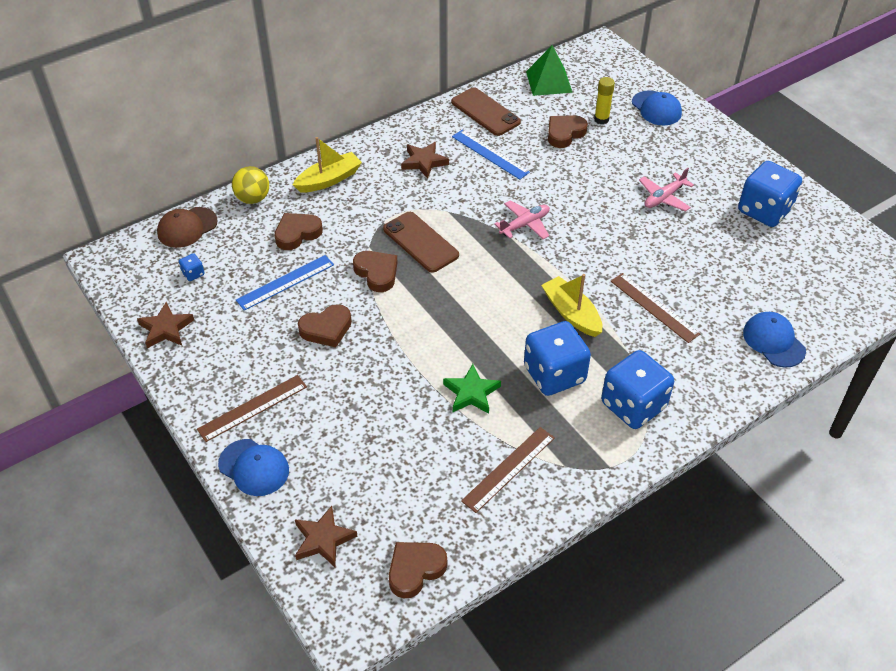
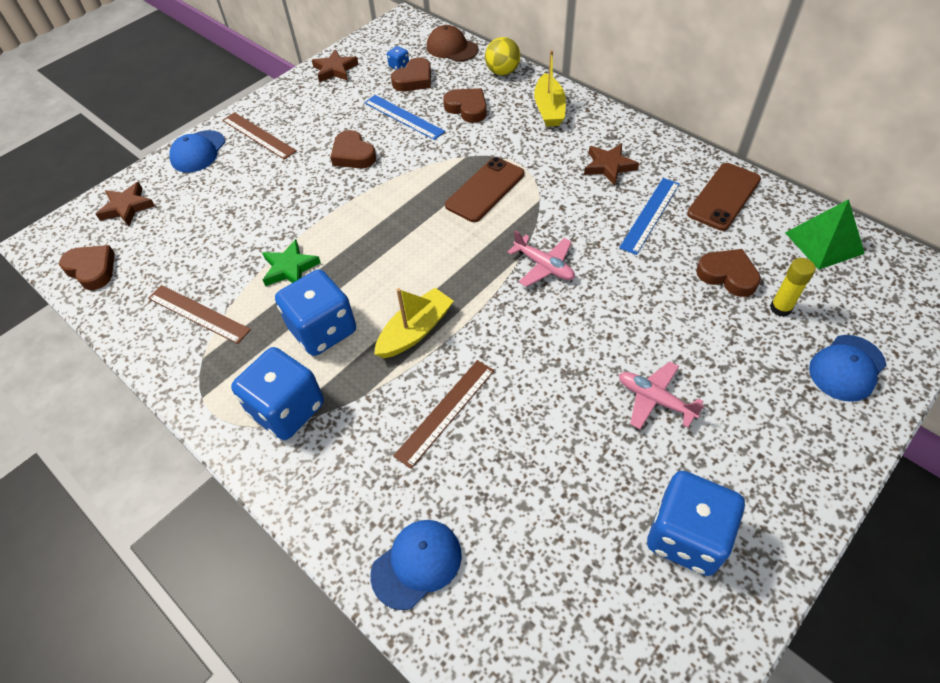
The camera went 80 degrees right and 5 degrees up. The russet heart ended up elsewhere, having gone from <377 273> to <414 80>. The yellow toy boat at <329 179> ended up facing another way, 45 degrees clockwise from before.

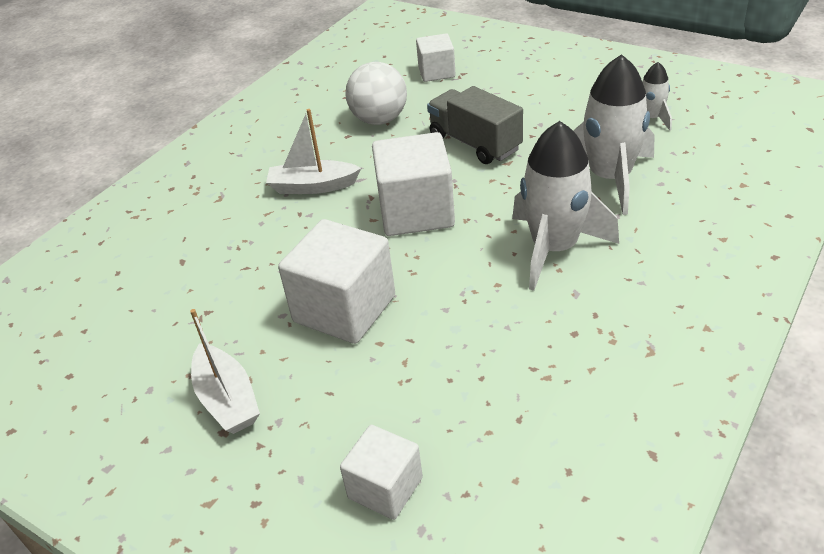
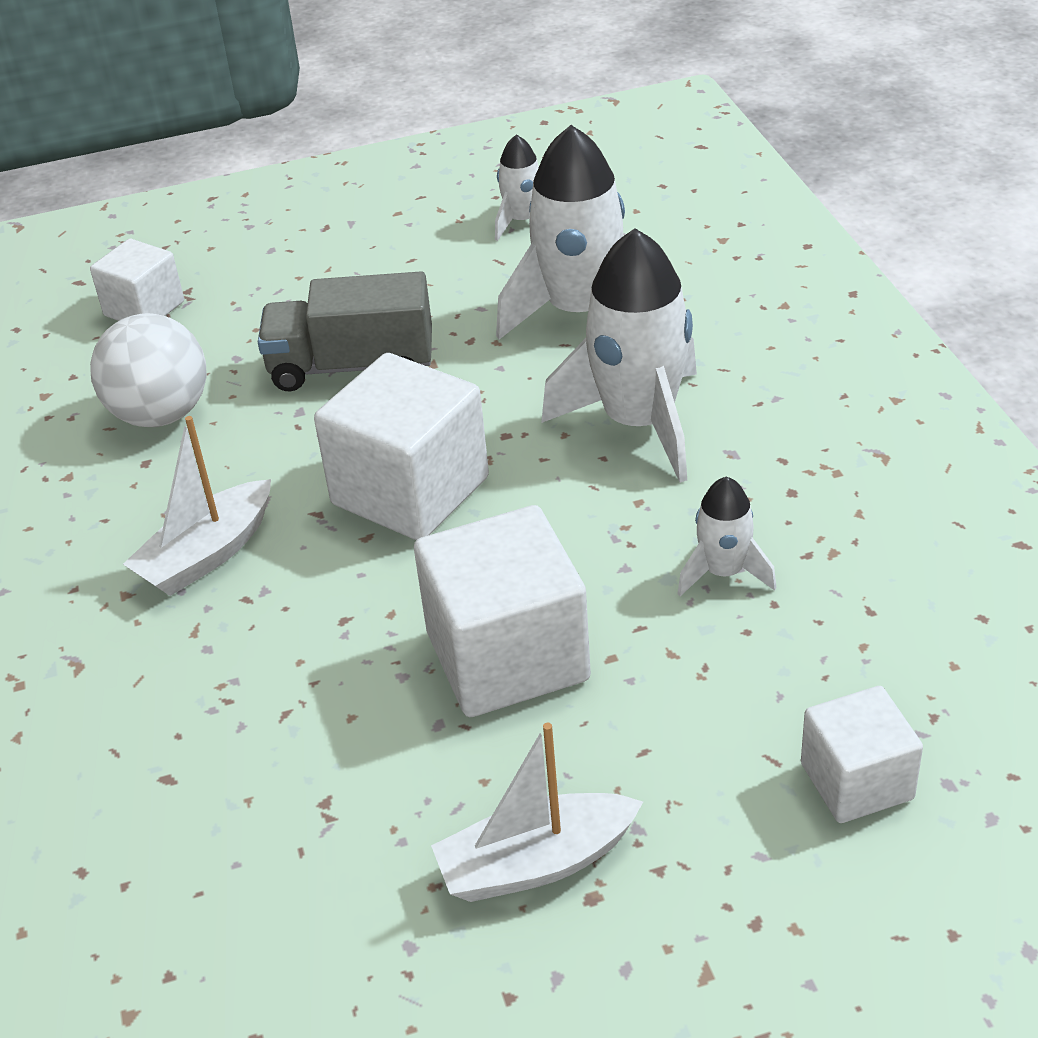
The camera went 50 degrees left and 0 degrees up. The pure white toy boat at <227 399> ended up facing another way, 150 degrees clockwise from before. The second view gained the pure white toy rocket at <724 572>.

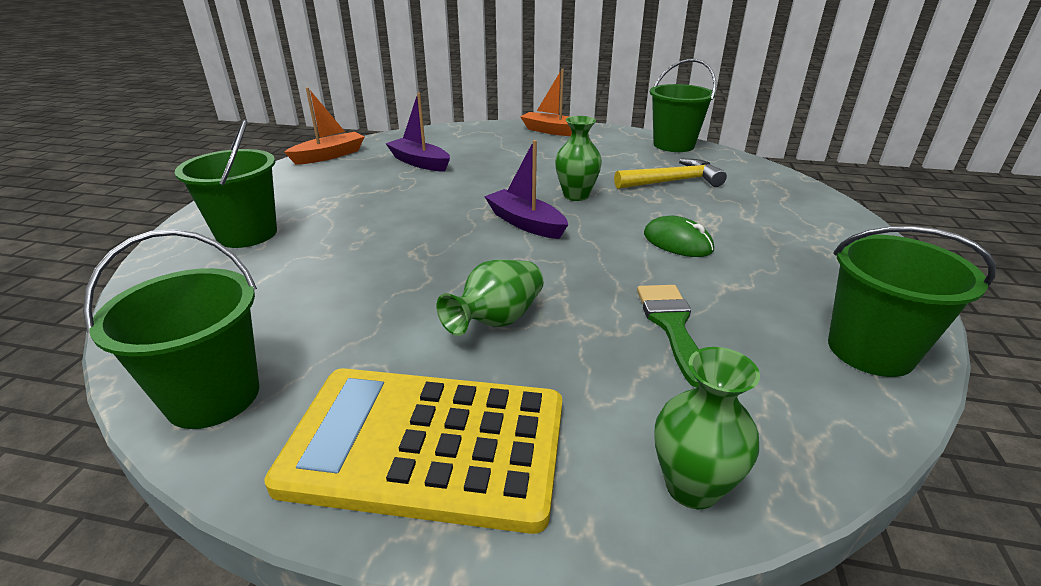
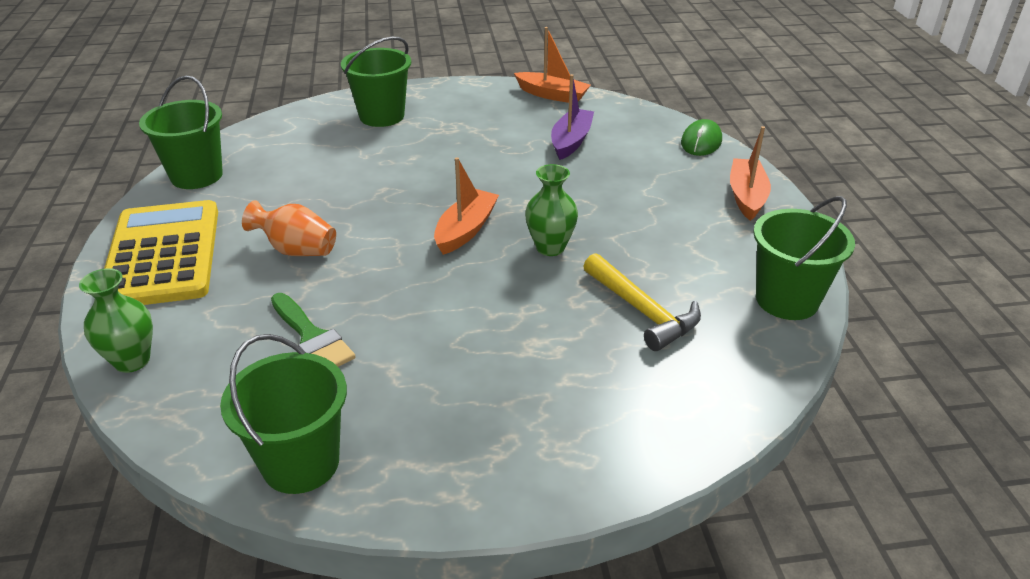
The camera went 70 degrees right and 5 degrees up. What was the leaf-green tall vase at <497 320> turned into the bright orange tall vase at <296 250>. The leaf-green paintbrush at <671 325> ended up facing another way, 75 degrees clockwise from before. What was the purple toy boat at <525 223> turned into the bright orange toy boat at <466 230>. The leaf-green PC mouse ended up elsewhere, having gone from <677 242> to <701 142>.

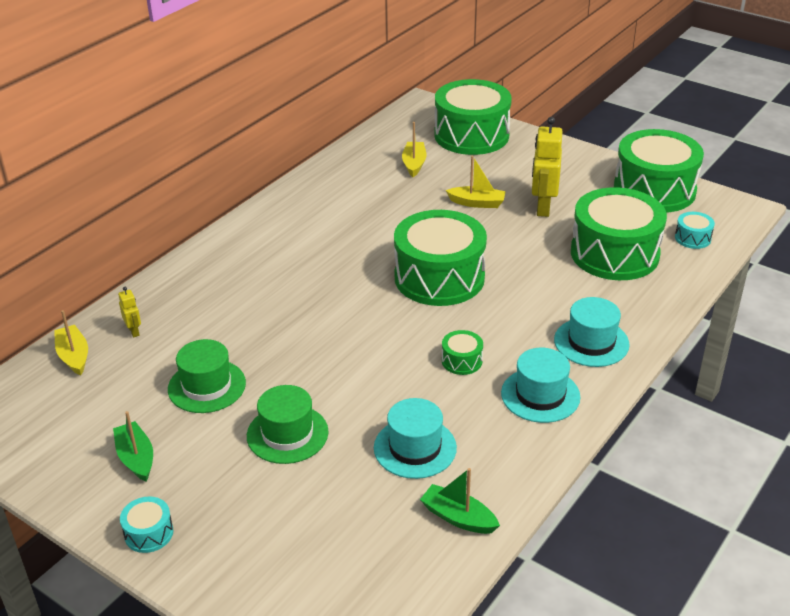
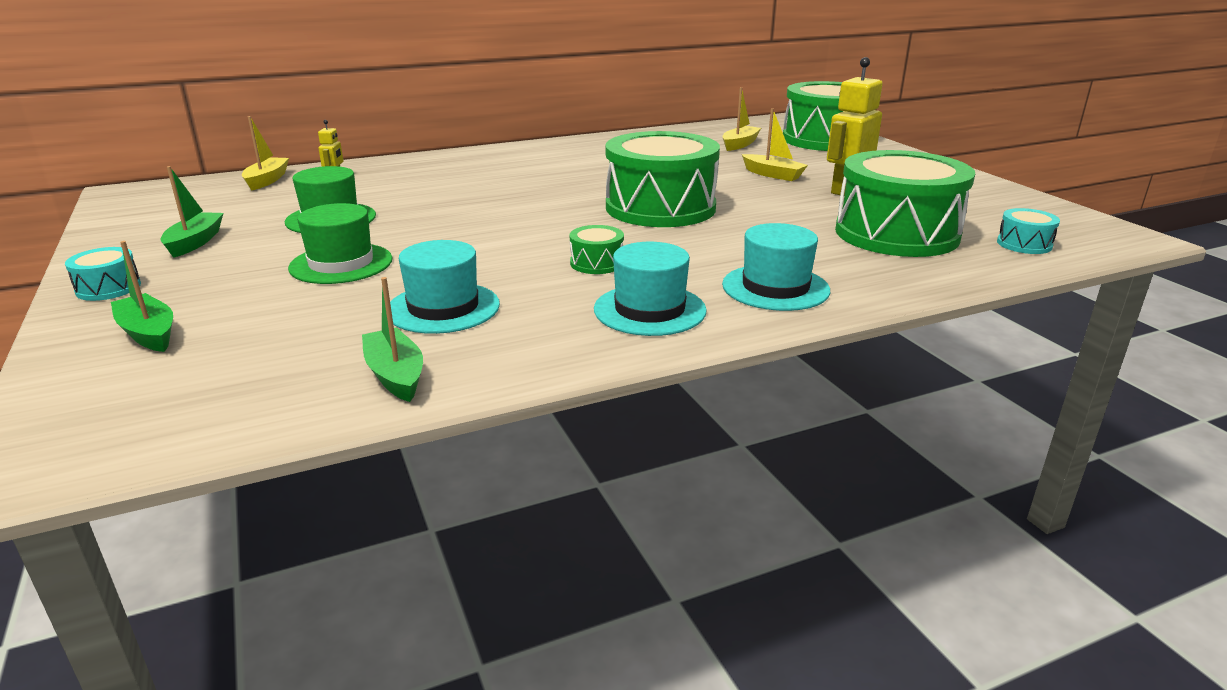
The camera went 30 degrees right and 10 degrees down. The second view gained the leaf-green toy boat at <148 333>. The second view lost the leaf-green snare drum at <654 190>.

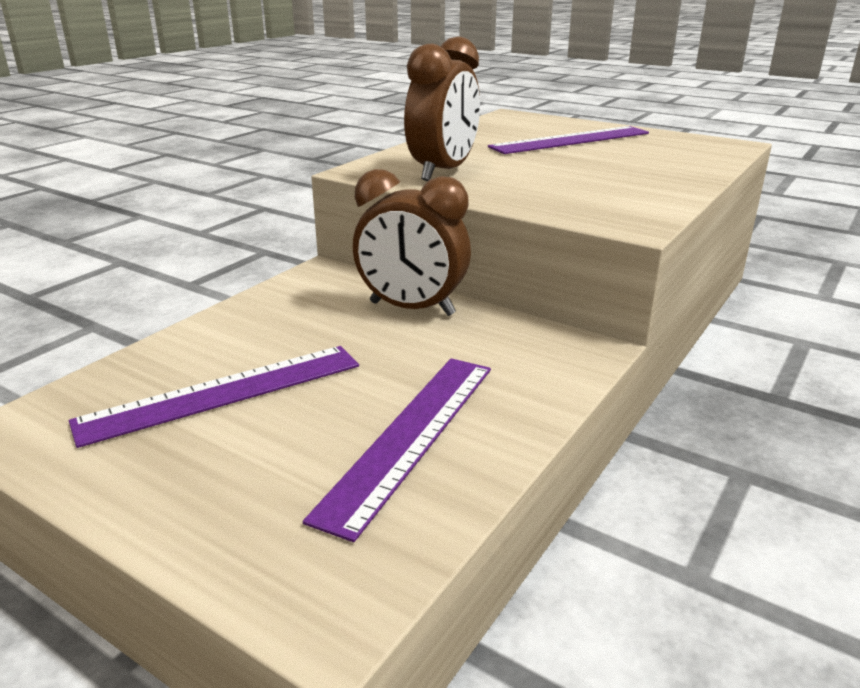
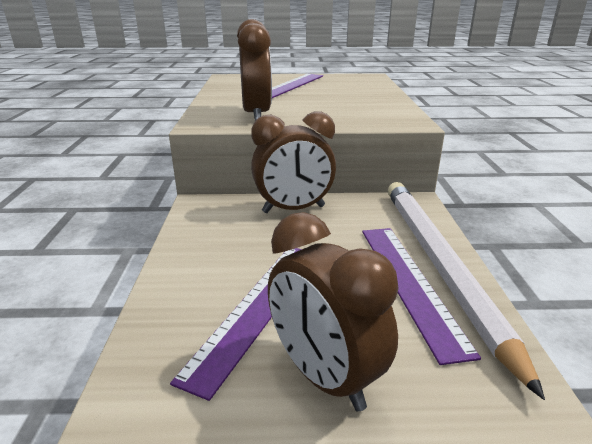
The camera went 35 degrees left and 0 degrees up. The second view gained the russet clock at <324 376>. The second view gained the pure white pencil at <438 264>.

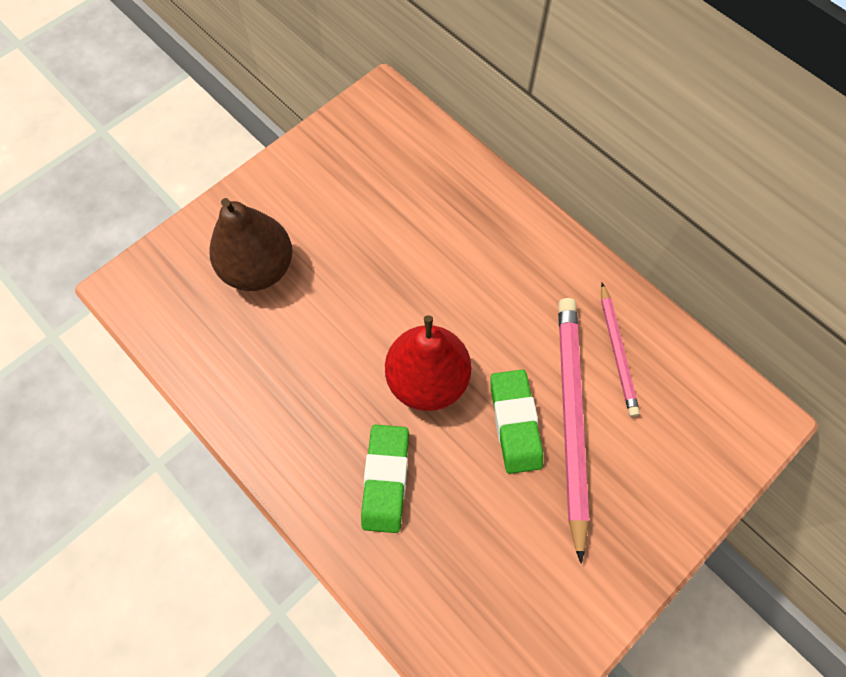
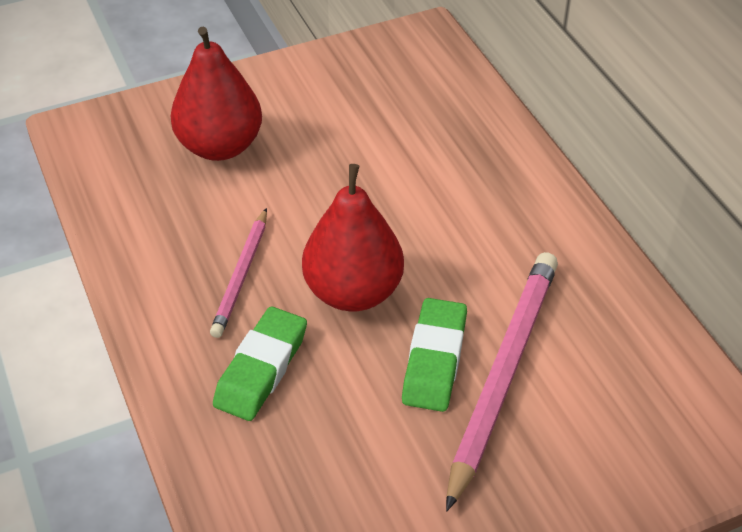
The camera went 20 degrees right and 20 degrees down. What was the russet pear at <258 268> turned into the red pear at <220 146>. The rose-pink pencil ended up elsewhere, having gone from <617 351> to <241 275>.

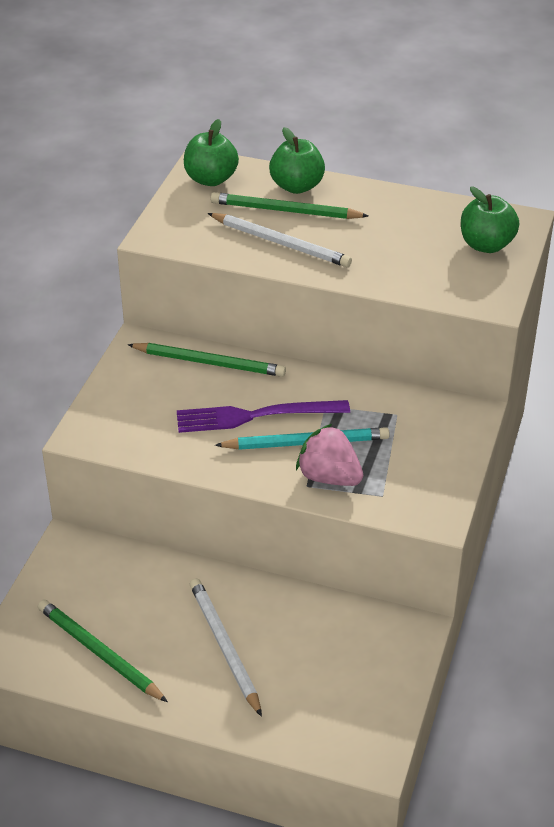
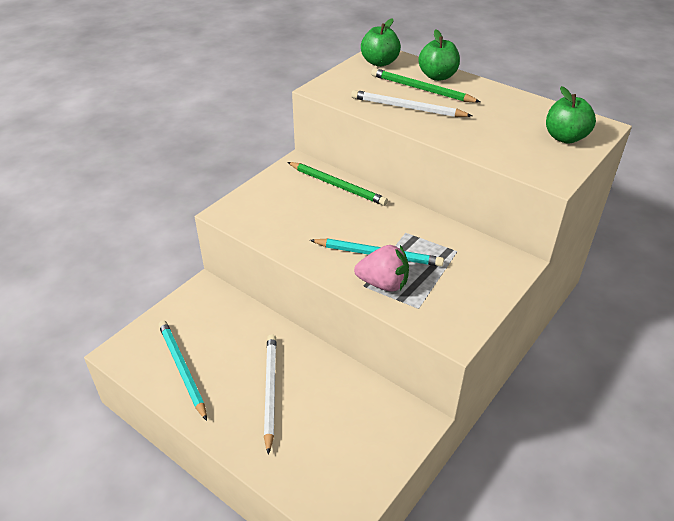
The camera went 20 degrees right and 0 degrees up. What was the leaf-green pencil at <99 653> turned into the teal pencil at <182 369>. The pure white pencil at <281 243> ended up facing another way, 150 degrees clockwise from before. The rose-pink strawberry at <329 477> ended up facing another way, 135 degrees clockwise from before. The second view lost the purple fork at <255 416>.

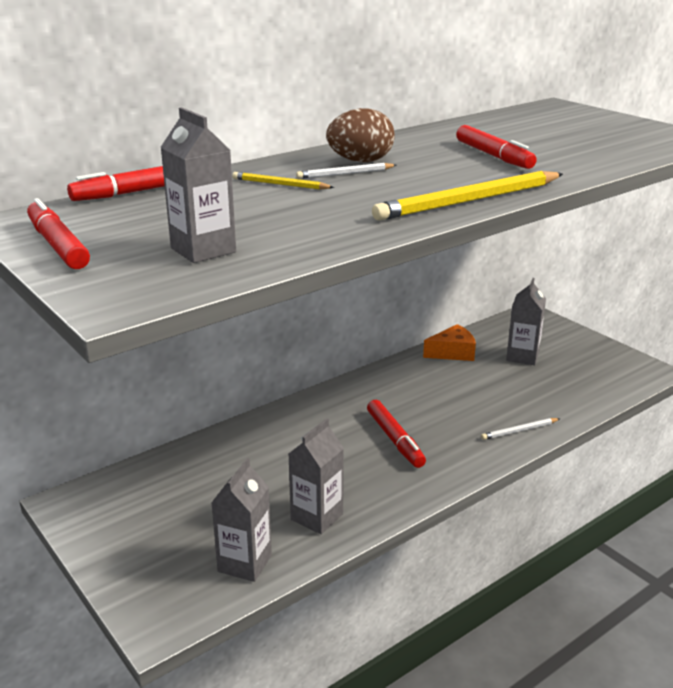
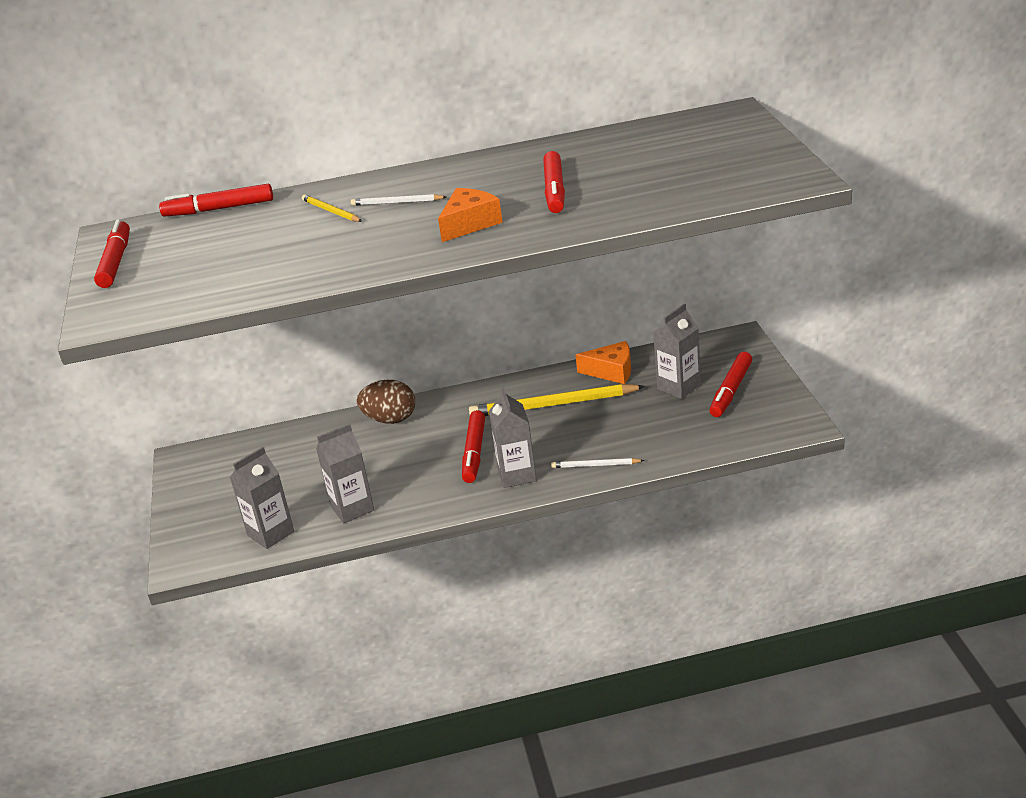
The camera went 30 degrees right and 5 degrees up. The russet toy egg ended up elsewhere, having gone from <360 161> to <390 419>. The second view gained the bright orange piece of cheese at <469 224>. The yellow pencil ended up elsewhere, having gone from <469 201> to <553 405>. The gray juice carton ended up elsewhere, having gone from <203 250> to <517 475>. The second view gained the red marker at <731 390>.

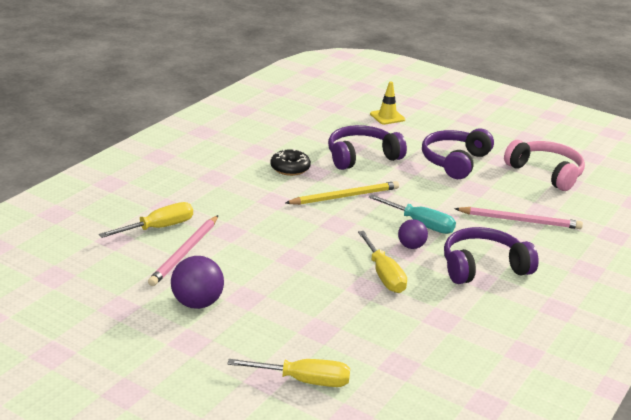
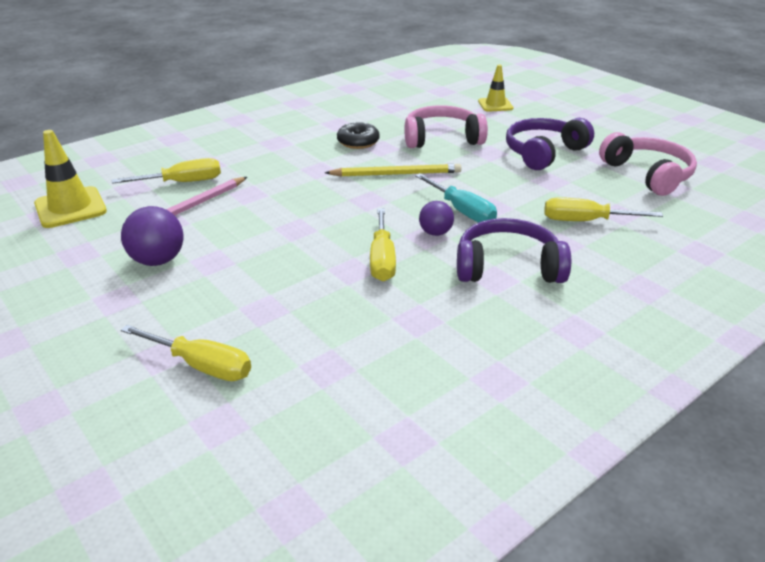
The camera went 20 degrees right and 5 degrees up. The second view gained the yellow road cone at <70 208>. What was the purple headphones at <362 157> turned into the rose-pink headphones at <442 139>. Where the rose-pink pencil stood at <520 220>, the yellow screwdriver came to stand at <586 221>.

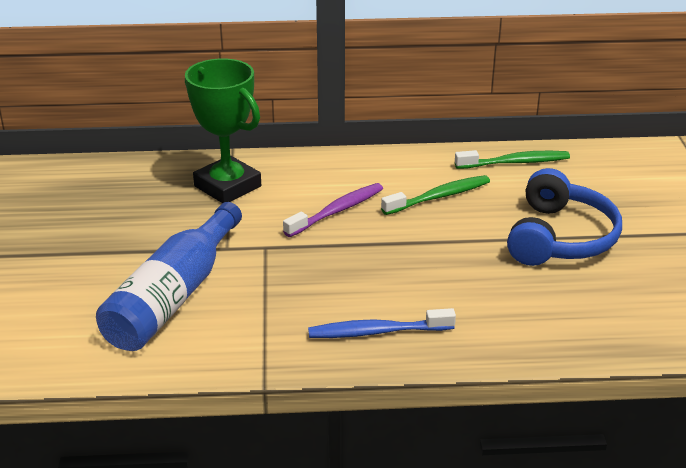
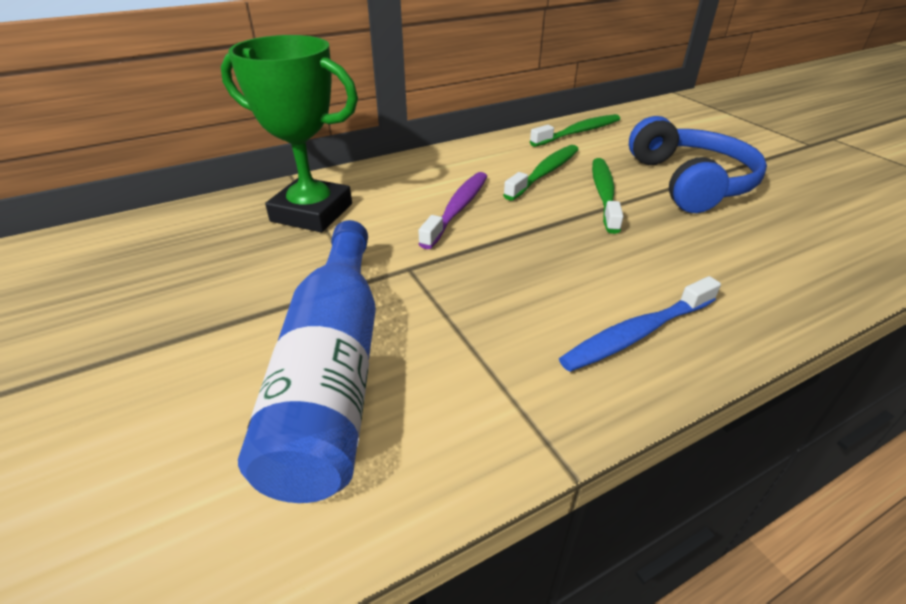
The camera went 25 degrees left and 5 degrees up. The second view gained the leaf-green tooth brush at <604 194>.

